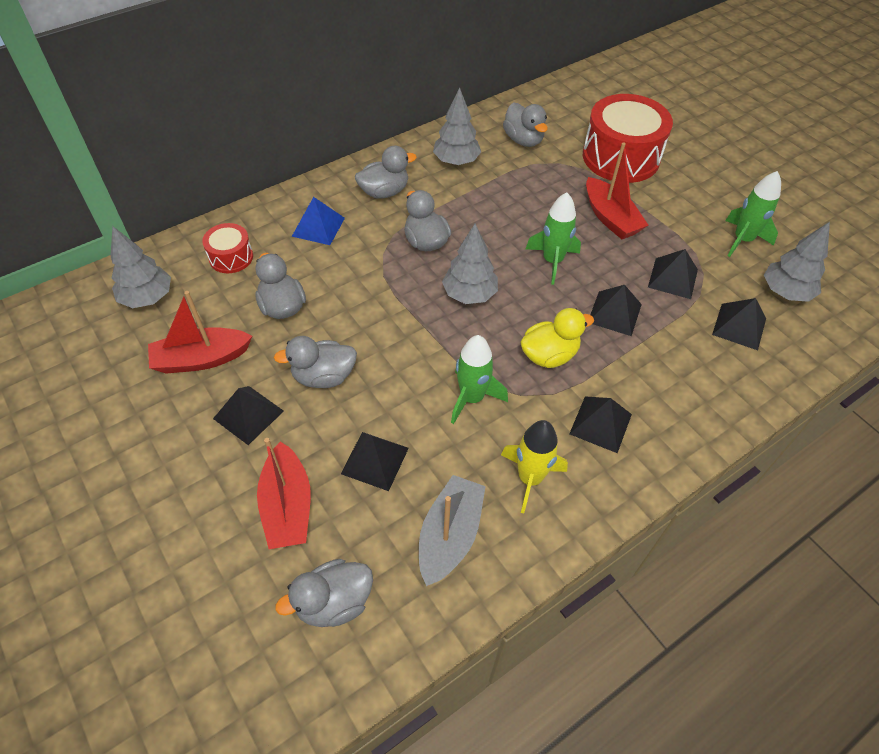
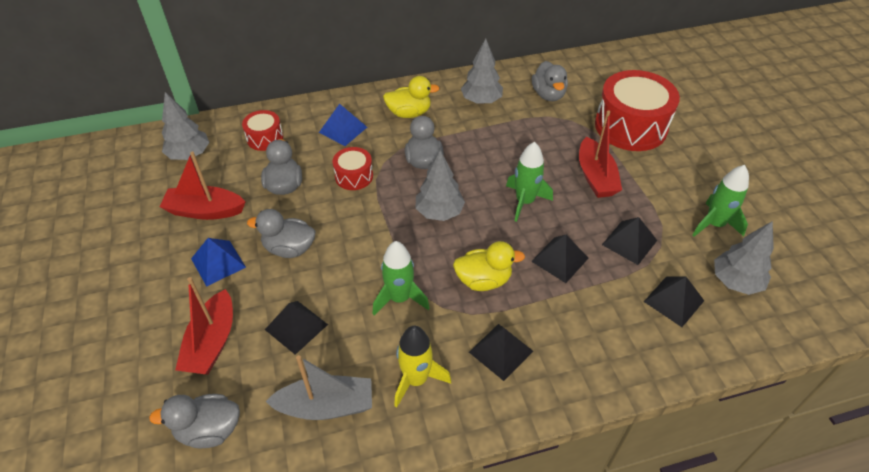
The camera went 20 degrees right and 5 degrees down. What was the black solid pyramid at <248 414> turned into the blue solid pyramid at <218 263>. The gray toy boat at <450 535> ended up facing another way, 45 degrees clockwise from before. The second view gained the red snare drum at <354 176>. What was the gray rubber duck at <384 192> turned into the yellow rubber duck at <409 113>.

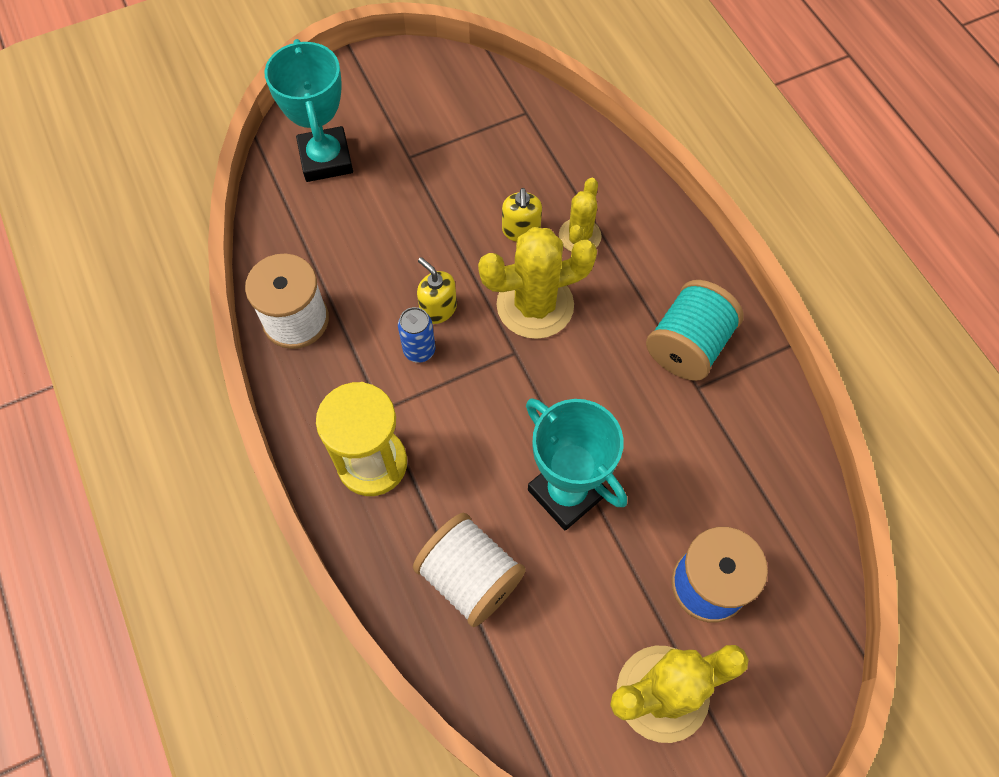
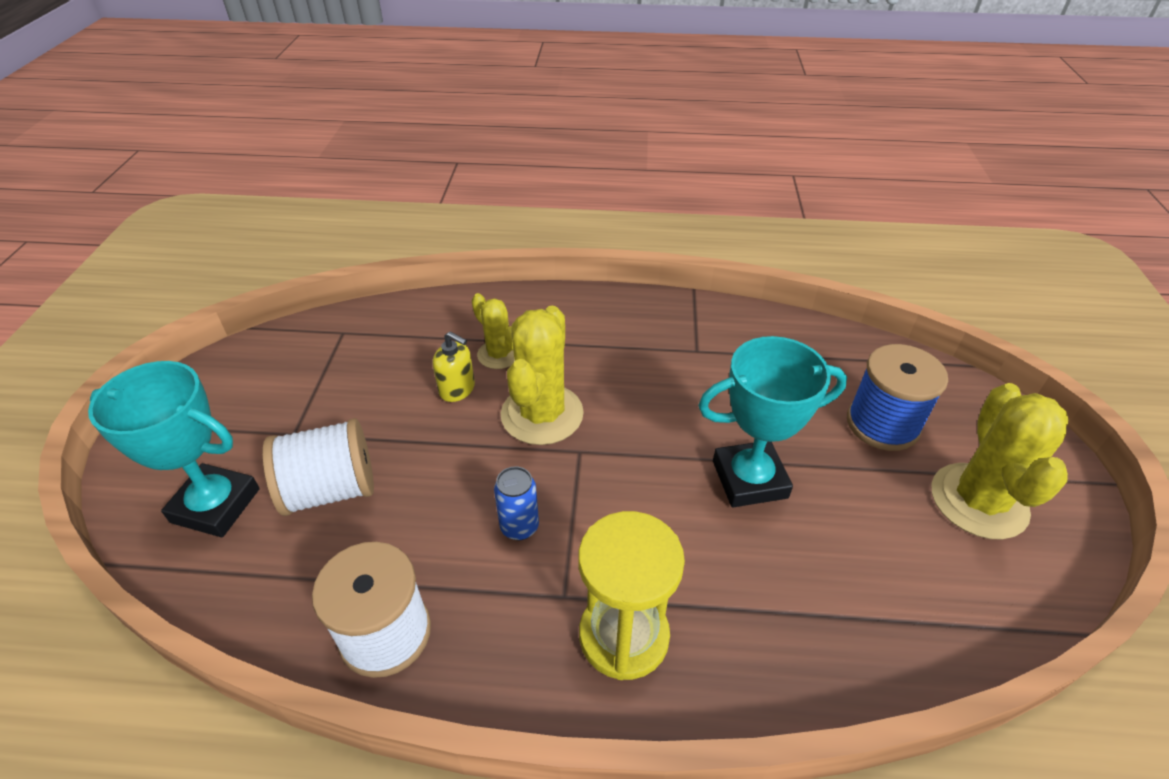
The camera went 60 degrees left and 20 degrees down. The pure white bobbin ended up elsewhere, having gone from <470 577> to <331 490>. The second view lost the yellow soap dispenser at <438 309>. The second view lost the teal bobbin at <688 346>.

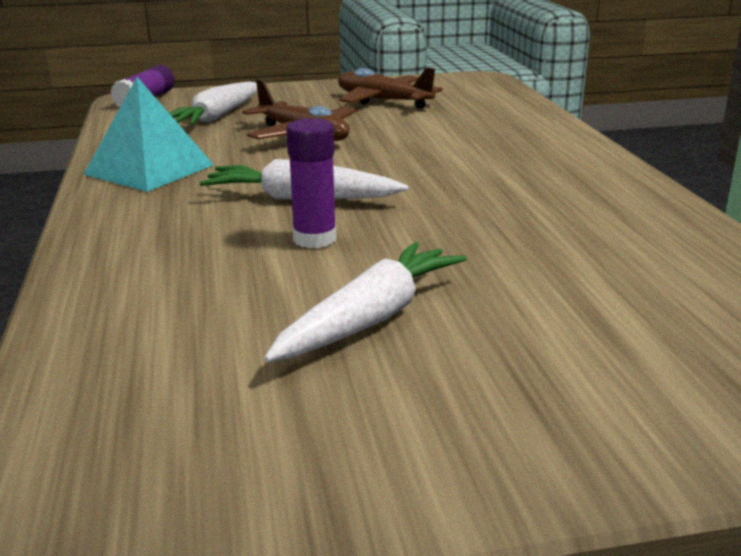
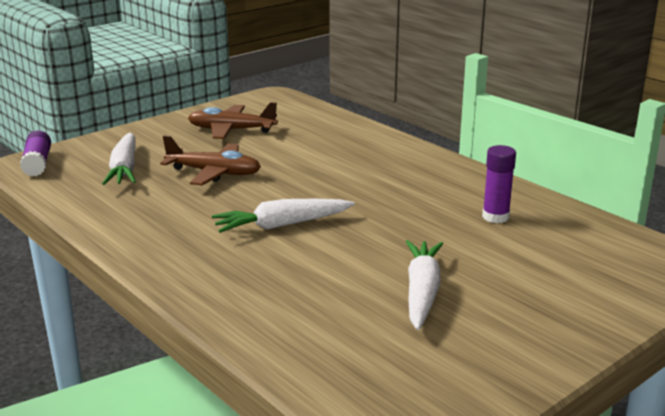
The camera went 30 degrees left and 0 degrees up. The purple glue stick ended up elsewhere, having gone from <314 239> to <495 217>. The second view lost the teal solid pyramid at <149 169>.

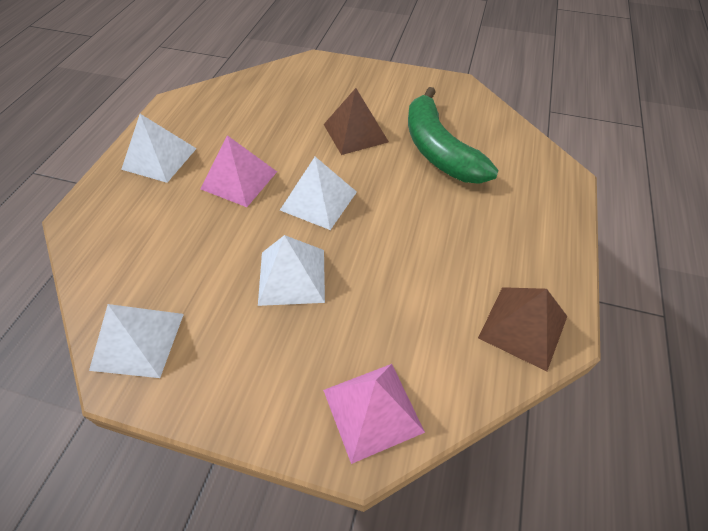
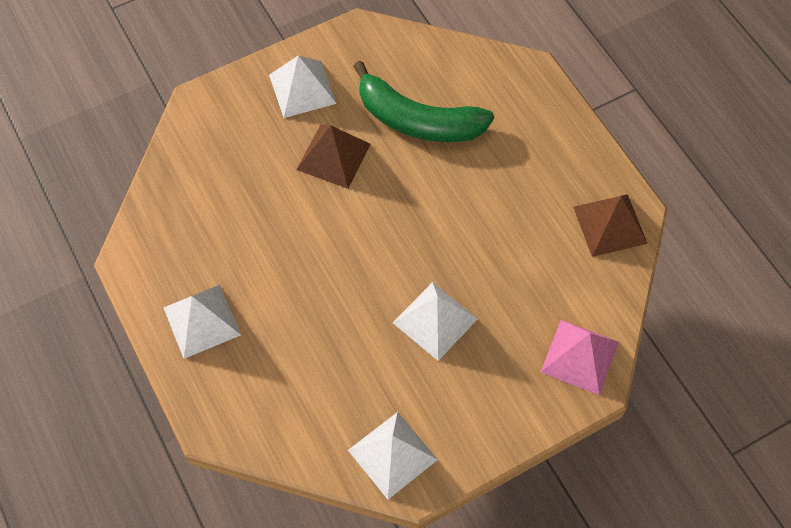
The camera went 45 degrees left and 10 degrees up. The pure white solid pyramid ended up elsewhere, having gone from <318 200> to <302 89>. The second view lost the rose-pink solid pyramid at <239 180>.

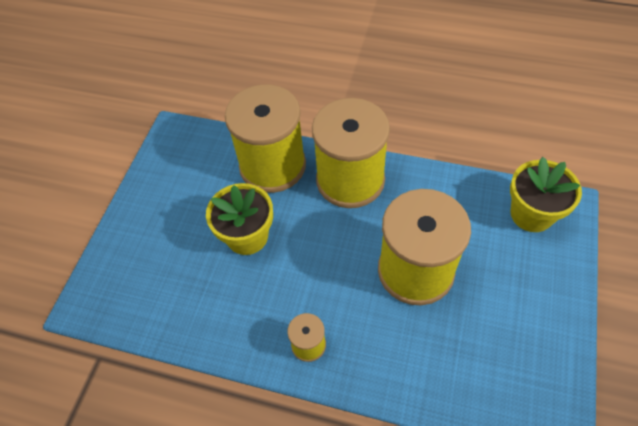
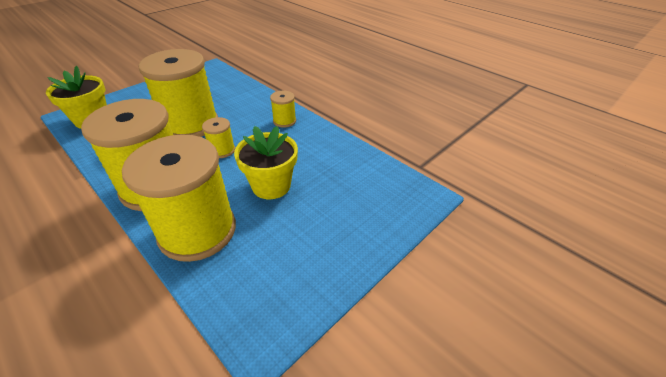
The camera went 155 degrees left and 15 degrees down. The second view gained the yellow bobbin at <222 150>.

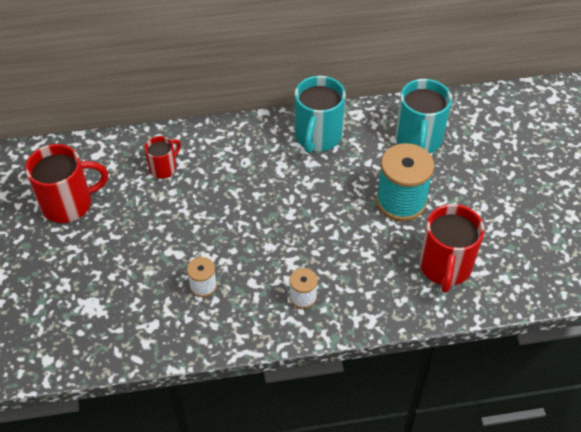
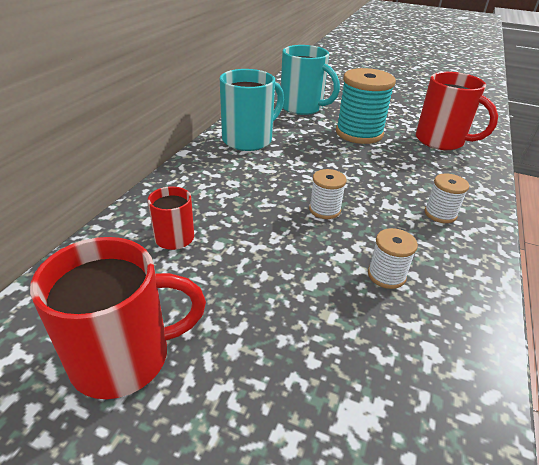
The camera went 60 degrees left and 15 degrees down. The red coffee mug at <69 203> ended up facing another way, 60 degrees clockwise from before. The teal coffee mug at <317 137> ended up facing another way, 90 degrees counterclockwise from before. The second view gained the pure white bobbin at <324 210>.

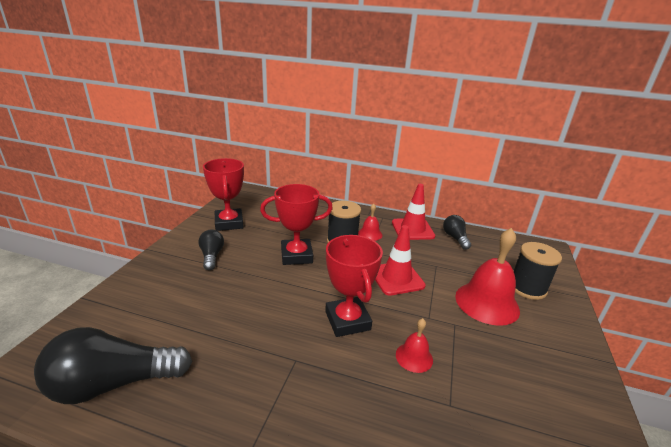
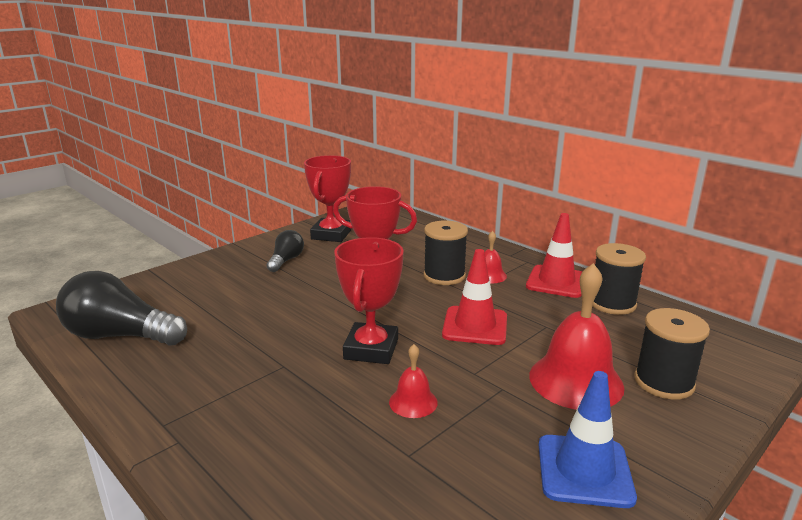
The camera went 30 degrees right and 5 degrees down. The second view gained the blue road cone at <584 471>. Where the black bulb stood at <455 238>, the black bobbin came to stand at <612 303>.

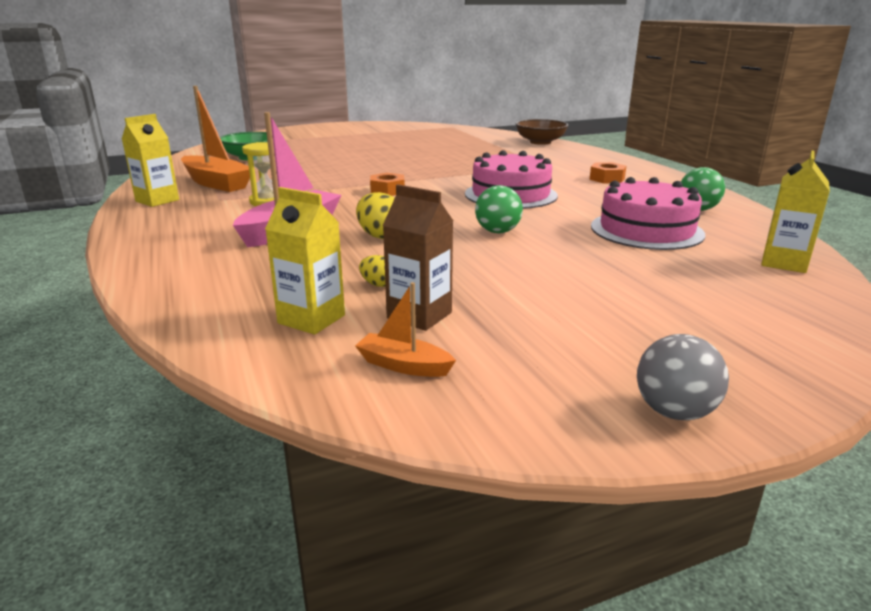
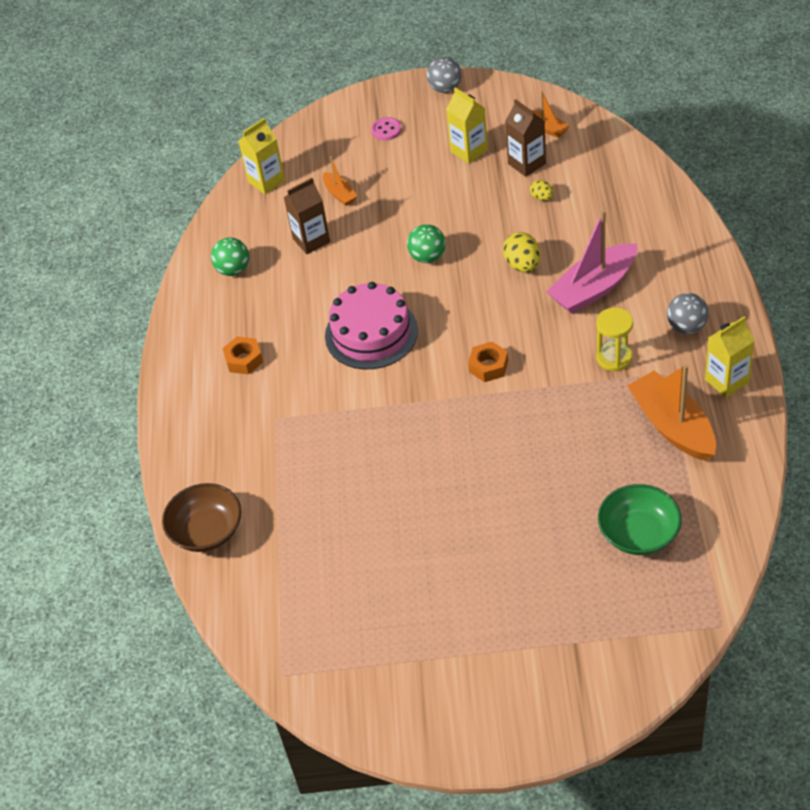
The camera went 155 degrees left and 25 degrees up. Where the rose-pink gateau stood at <646 230>, the russet juice carton came to stand at <311 240>. The second view gained the bright orange toy boat at <340 194>. The second view gained the rose-pink shirt button at <386 130>. The yellow juice carton ended up elsewhere, having gone from <311 319> to <469 151>. The second view gained the gray sphere at <686 327>.

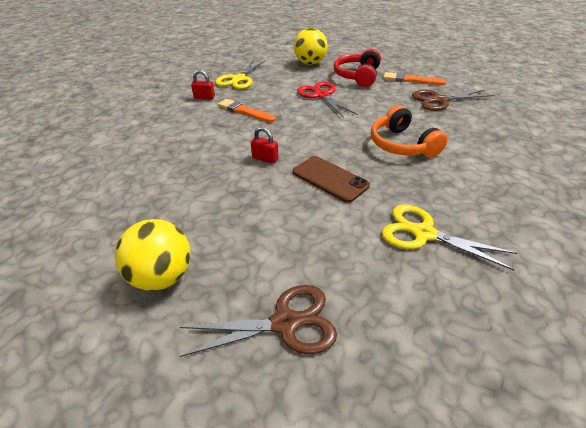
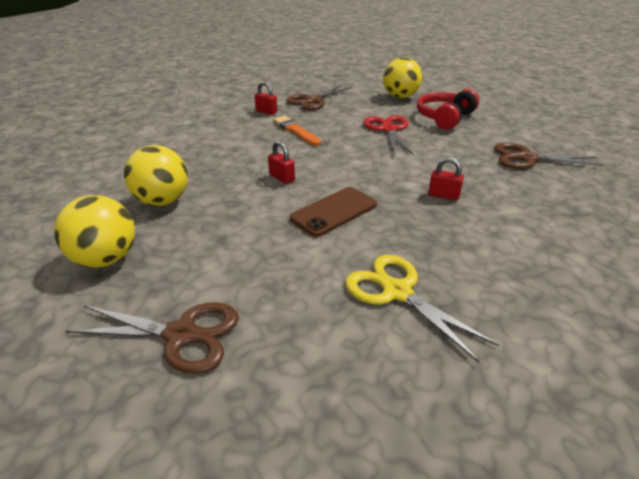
The camera went 20 degrees right and 5 degrees down. The second view gained the yellow sphere at <163 201>. What was the yellow scissors at <238 79> turned into the russet scissors at <313 101>. The russet mobile phone at <330 179> ended up facing another way, 75 degrees clockwise from before. Where the bright orange headphones stood at <402 145>, the red lock came to stand at <443 195>. The second view lost the bright orange paintbrush at <410 80>.

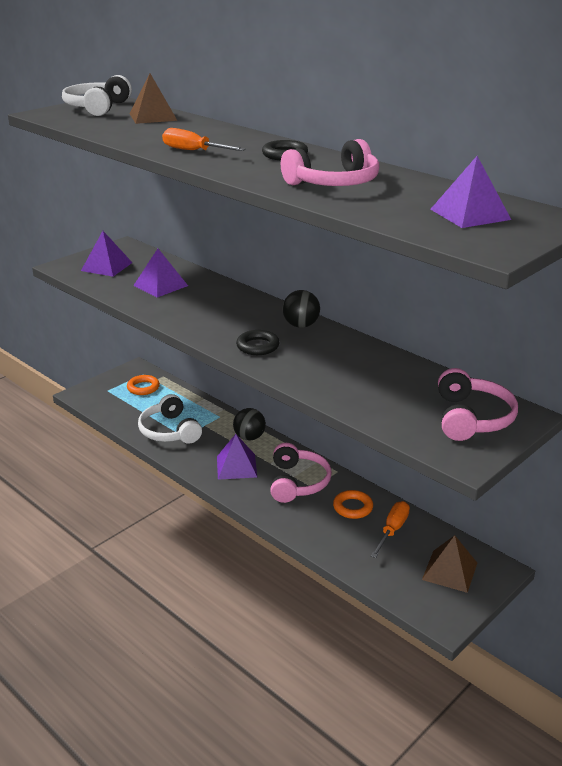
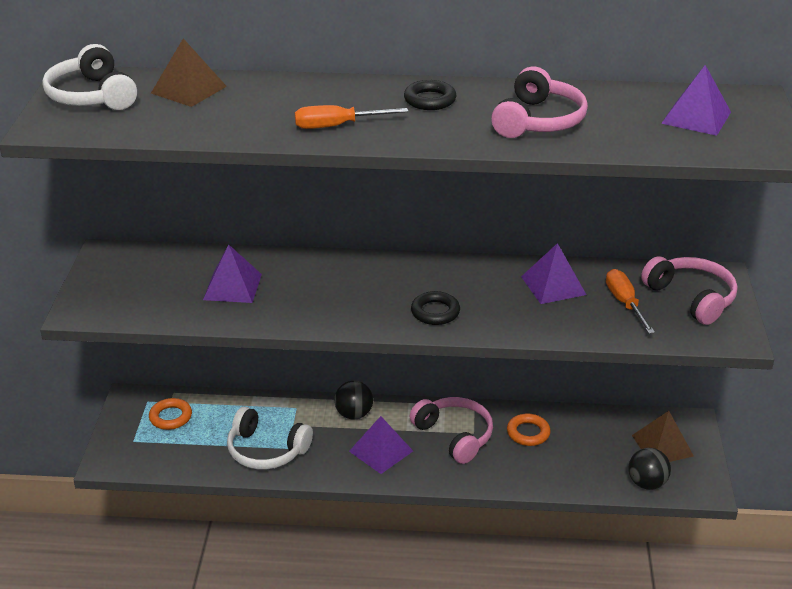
The camera went 40 degrees left and 5 degrees up. The purple solid pyramid ended up elsewhere, having gone from <107 266> to <553 285>. The bright orange screwdriver ended up elsewhere, having gone from <392 530> to <624 303>. The black sphere ended up elsewhere, having gone from <301 325> to <647 483>.

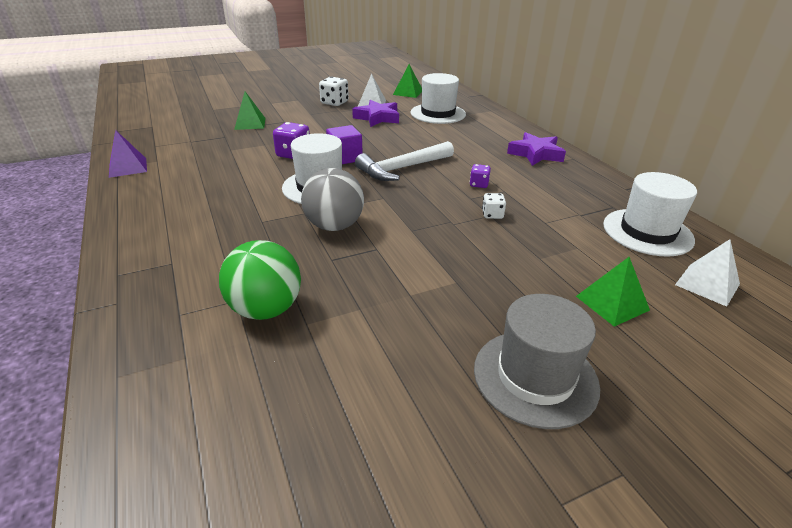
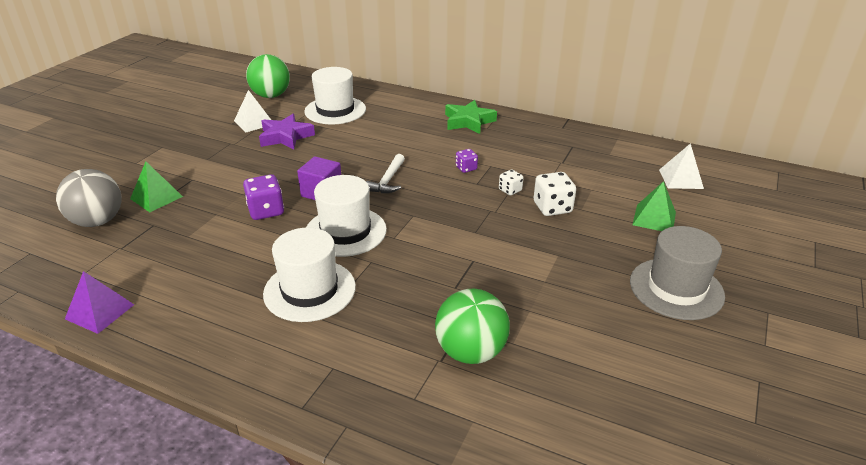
The camera went 40 degrees left and 0 degrees up. The gray sphere ended up elsewhere, having gone from <334 226> to <98 221>. Where the leaf-green solid pyramid stood at <408 92>, the leaf-green sphere came to stand at <271 96>. The pure white hat ended up elsewhere, having gone from <647 232> to <309 290>. The size of the pure white hammer at <402 168> changed by a factor of 0.62. What was the purple star at <535 154> turned into the leaf-green star at <468 121>. The pure white die ended up elsewhere, having gone from <334 103> to <552 208>.

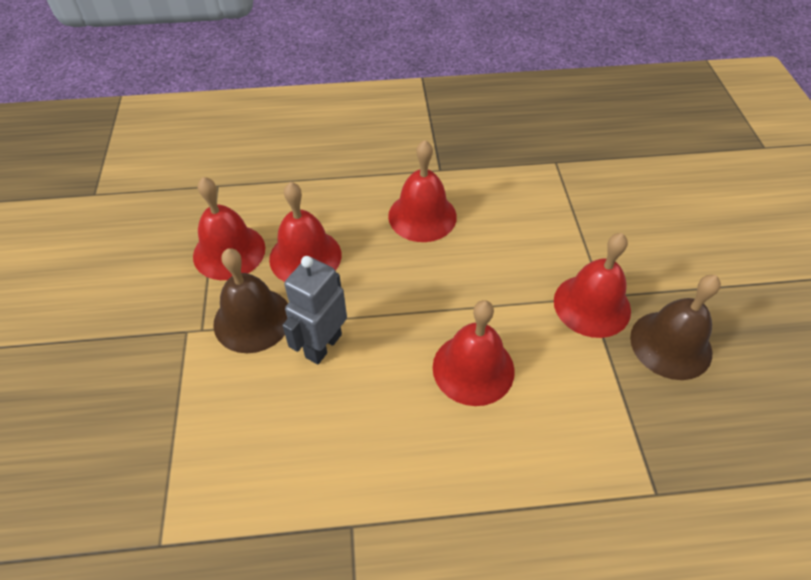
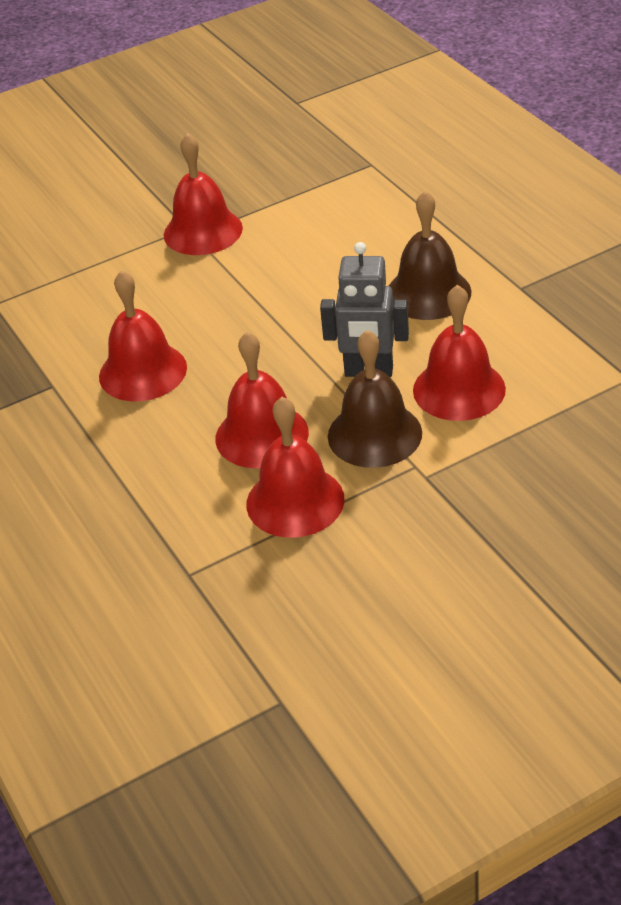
The camera went 110 degrees left and 10 degrees down. The russet hand bell ended up elsewhere, having gone from <671 344> to <428 293>. The red hand bell ended up elsewhere, having gone from <473 368> to <459 389>.

